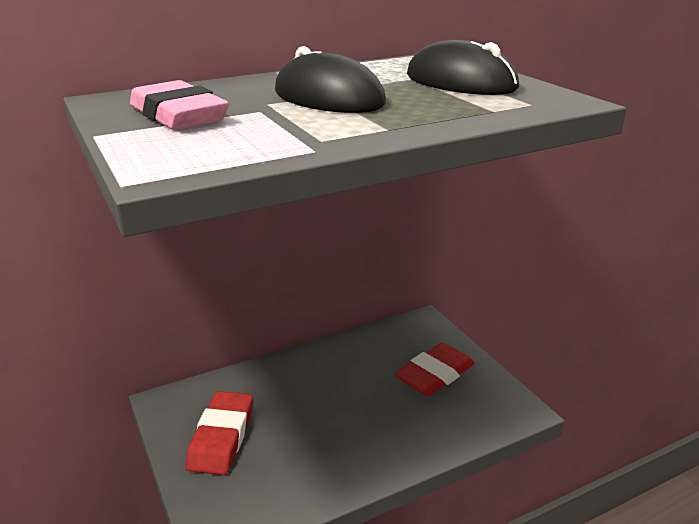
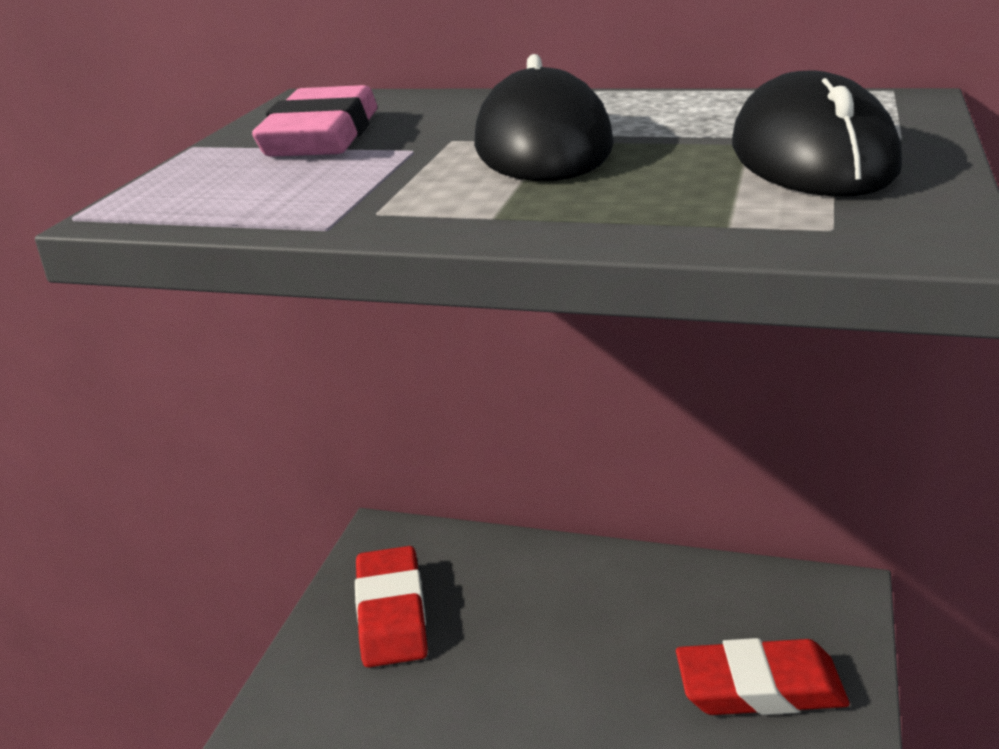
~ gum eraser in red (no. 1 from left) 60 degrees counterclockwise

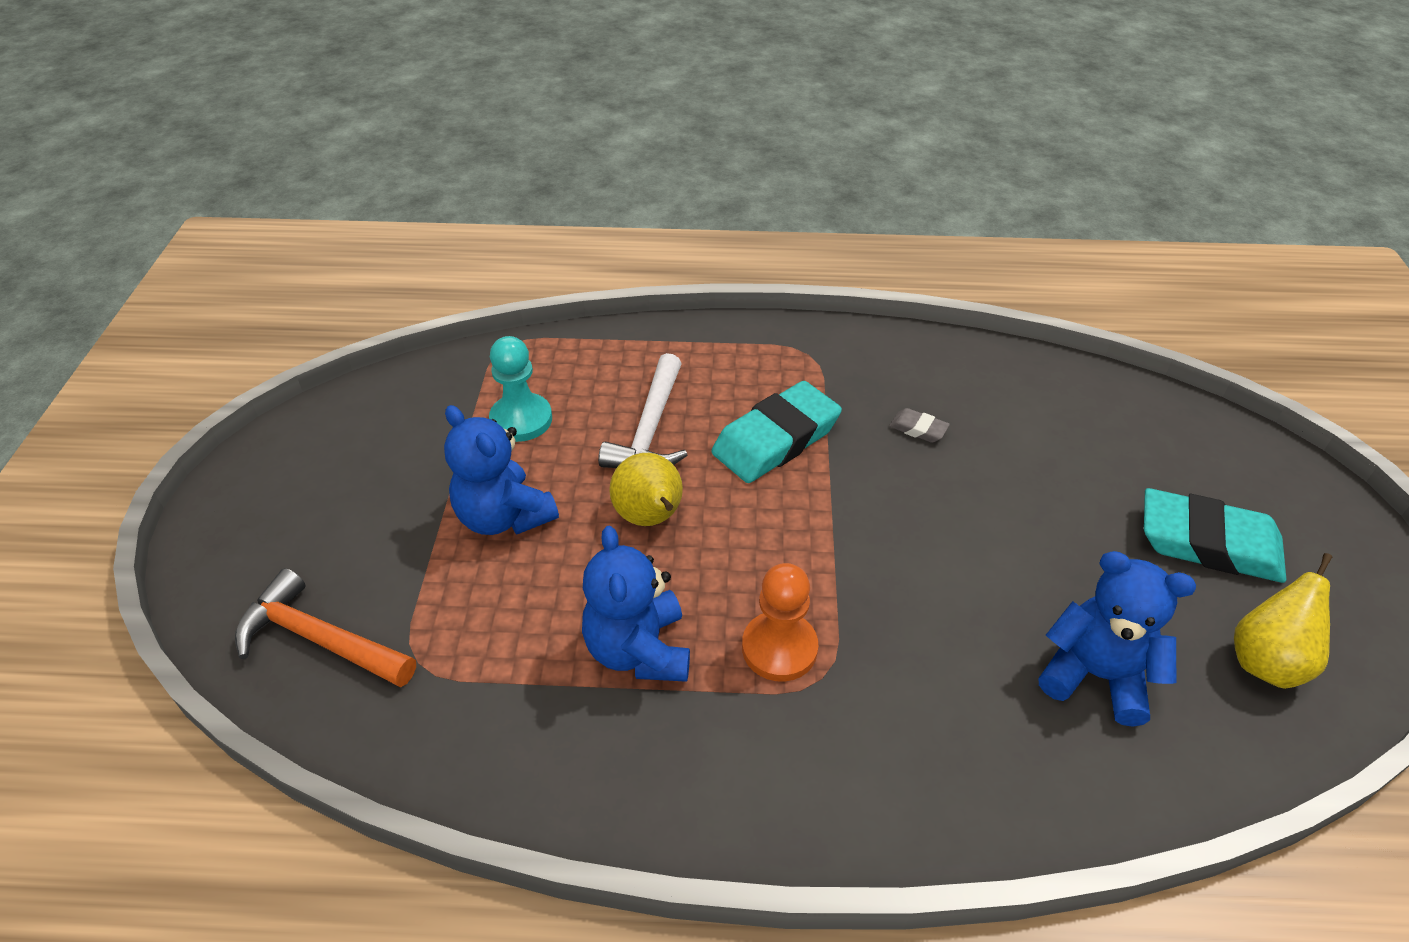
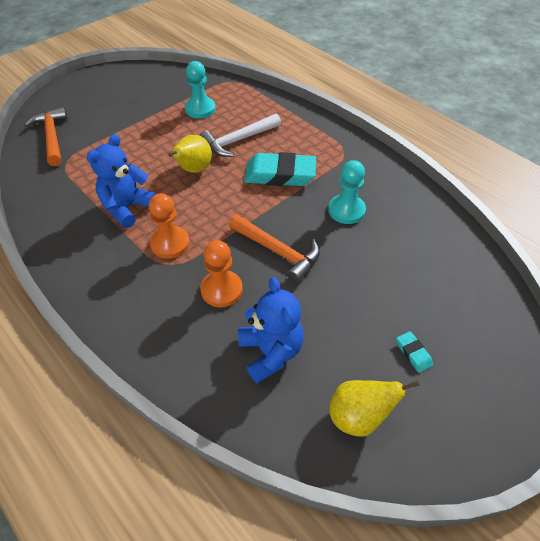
- teddy in cobalt (no. 1 from left)
+ game pawn in orange (no. 2 from left)
+ claw hammer in orange (no. 2 from left)
~ gum eraser in grey to game pawn in turquoise (no. 2 from left)
~ gum eraser in turquoise (no. 2 from left) x0.43

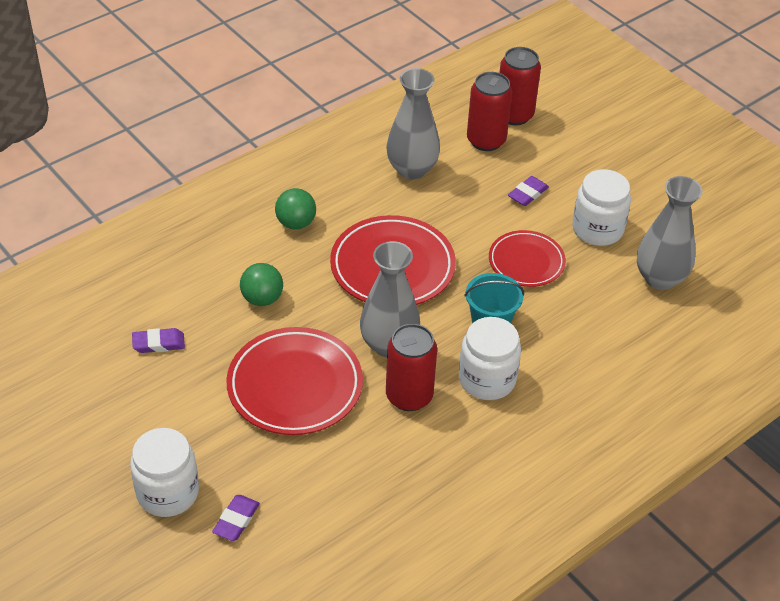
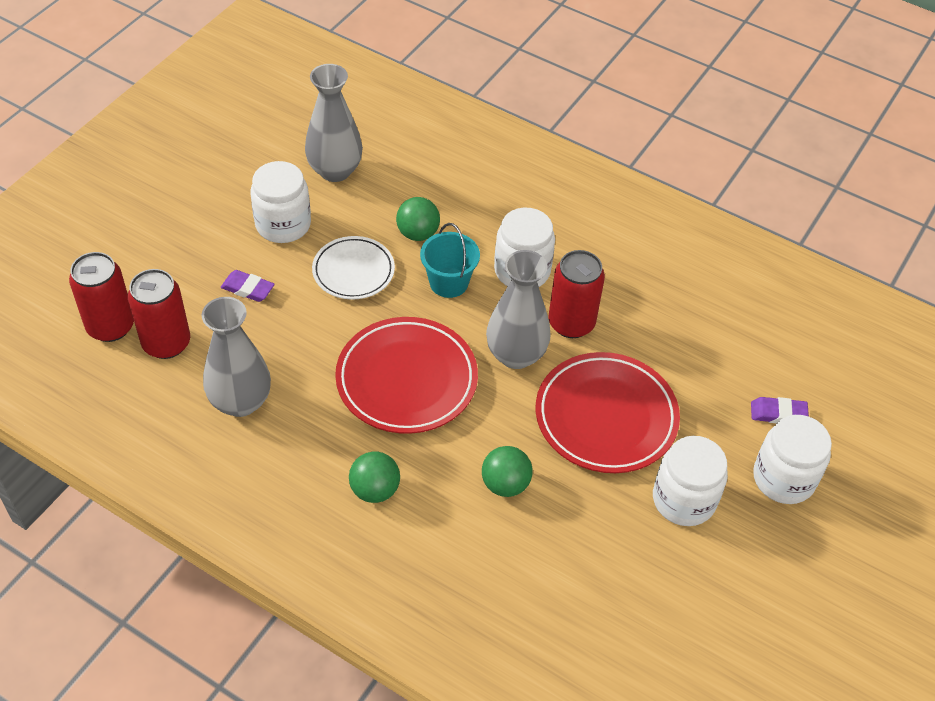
- gum eraser in purple (no. 1 from left)
+ play ball in leaf-green (no. 2 from left)
+ jam jar in snow-white (no. 3 from left)
~ dinner plate in red (no. 3 from left) to dinner plate in snow-white

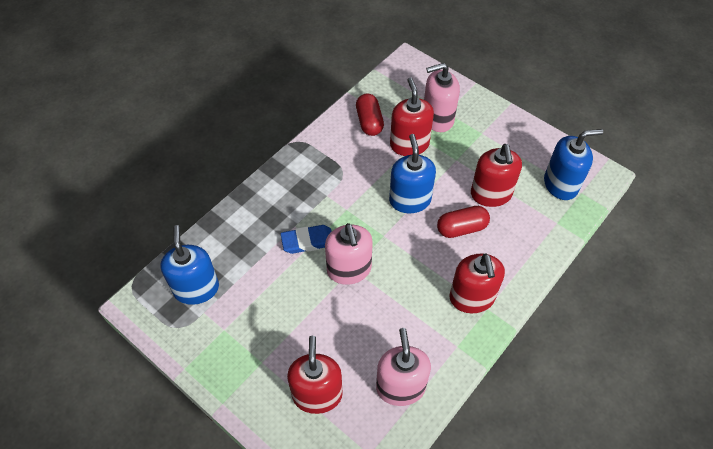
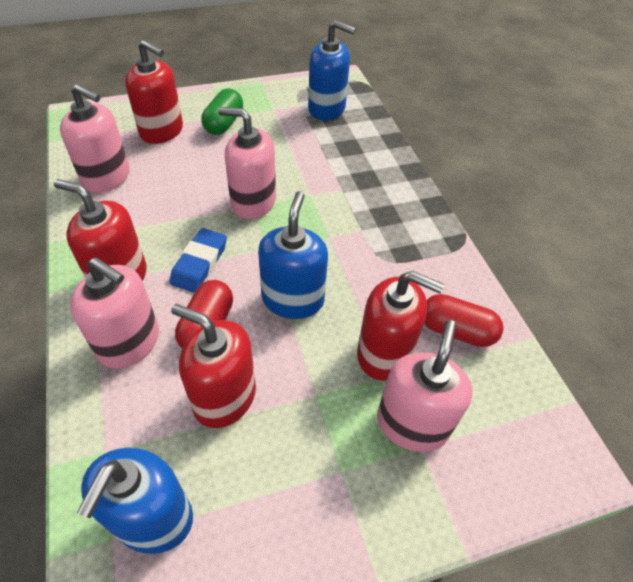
+ pump bottle in rosy (no. 2 from left)
+ capsule in leaf-green
~ gum eraser in cobalt
~ pump bottle in cobalt (no. 2 from left) 105 degrees counterclockwise

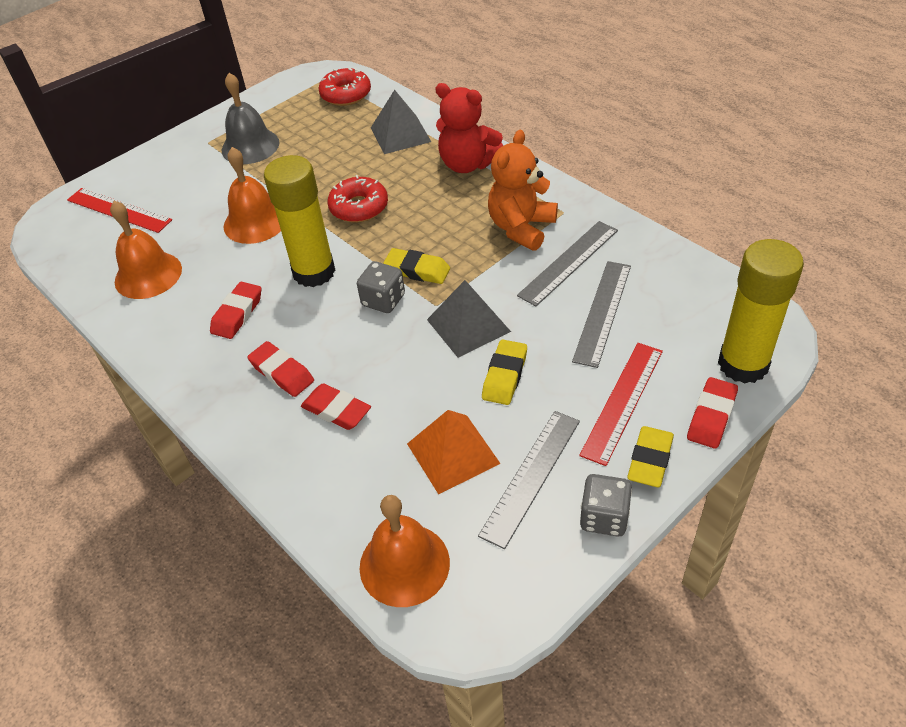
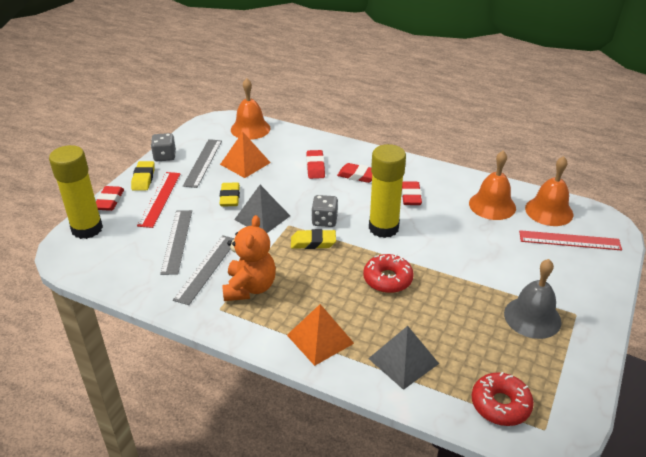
~ bell in orange (no. 2 from left in the first image) to bell in orange (no. 3 from left)
~ teddy in red to pyramid shape in orange (no. 2 from left)
~ gum eraser in red (no. 3 from left in the first image) 75 degrees clockwise

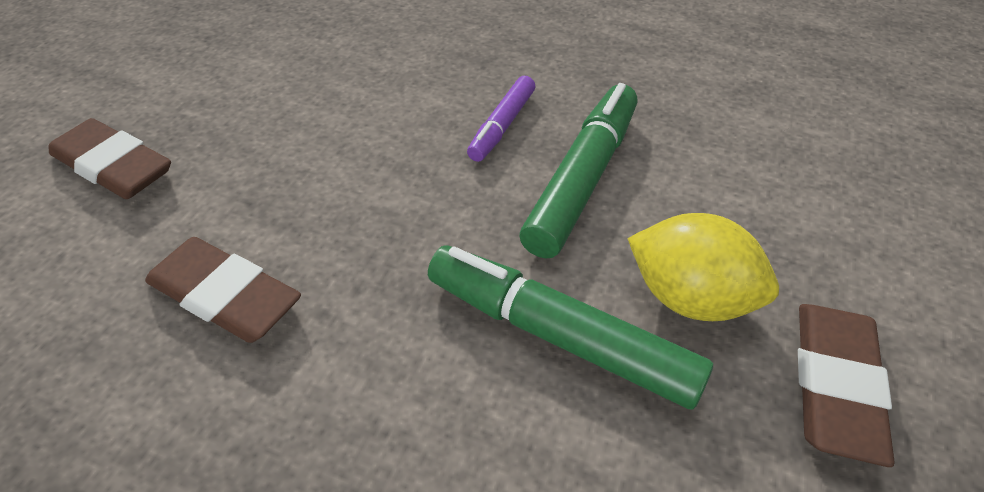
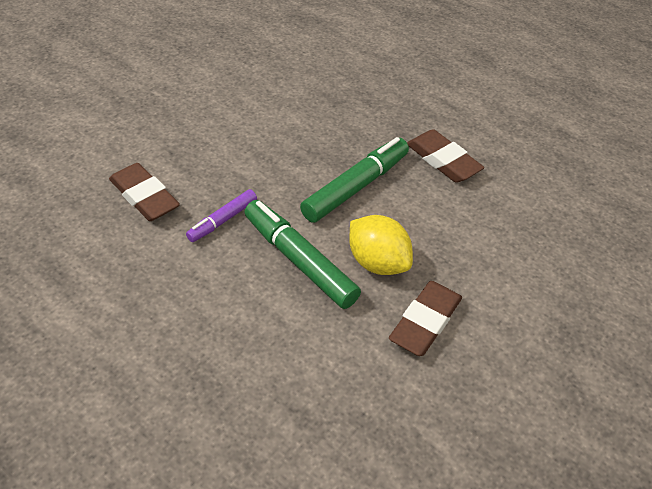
~ gum eraser in brown (no. 1 from left in the first image) to gum eraser in brown (no. 3 from left)
~ marker in purple

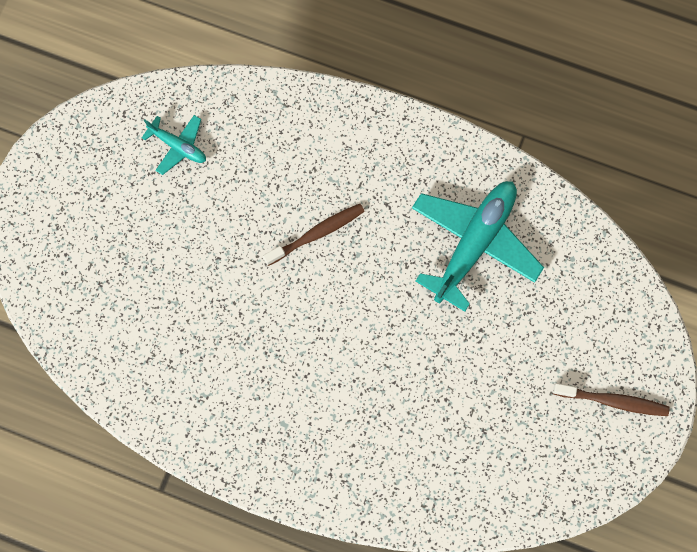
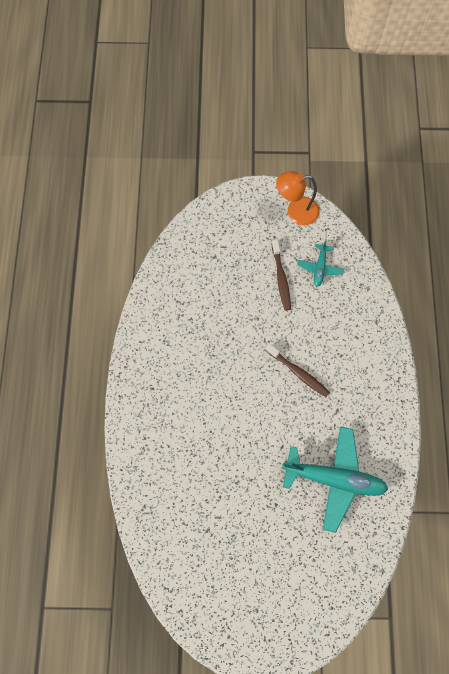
+ desk lamp in orange
~ toothbrush in brown (no. 2 from left in the first image) to toothbrush in brown (no. 1 from left)

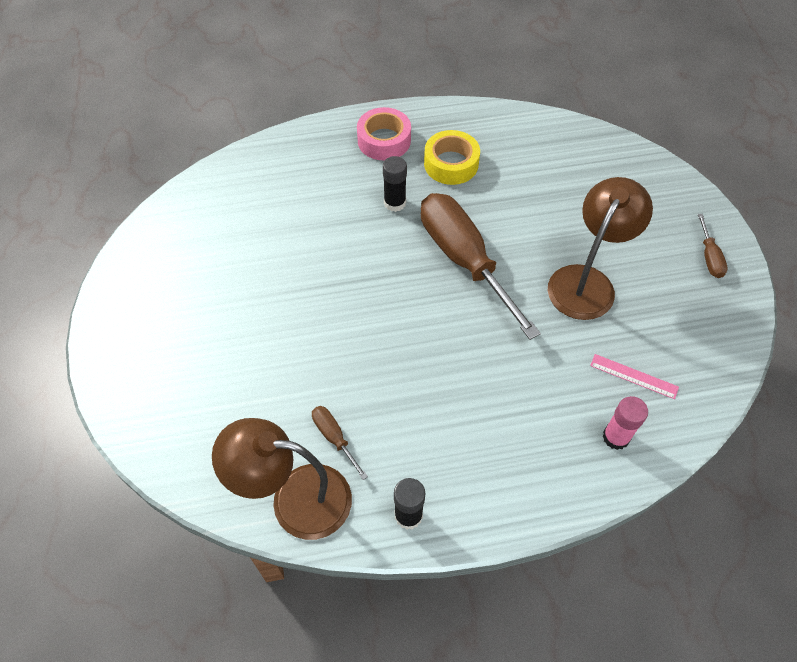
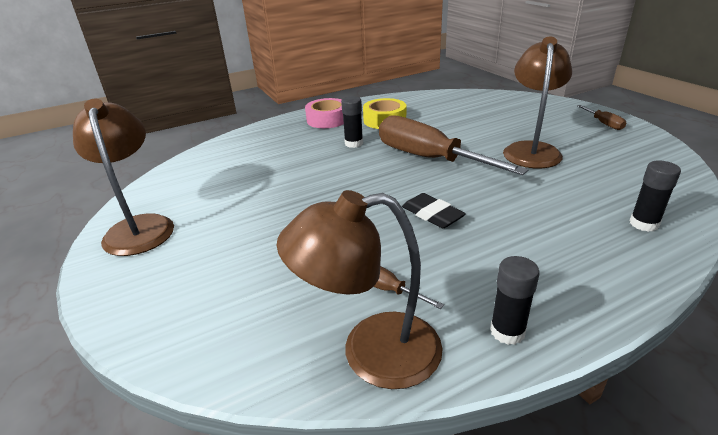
- measuring stick in rosy
+ desk lamp in brown (no. 1 from left)
+ gum eraser in black
~ glue stick in rosy to glue stick in black (no. 3 from left)

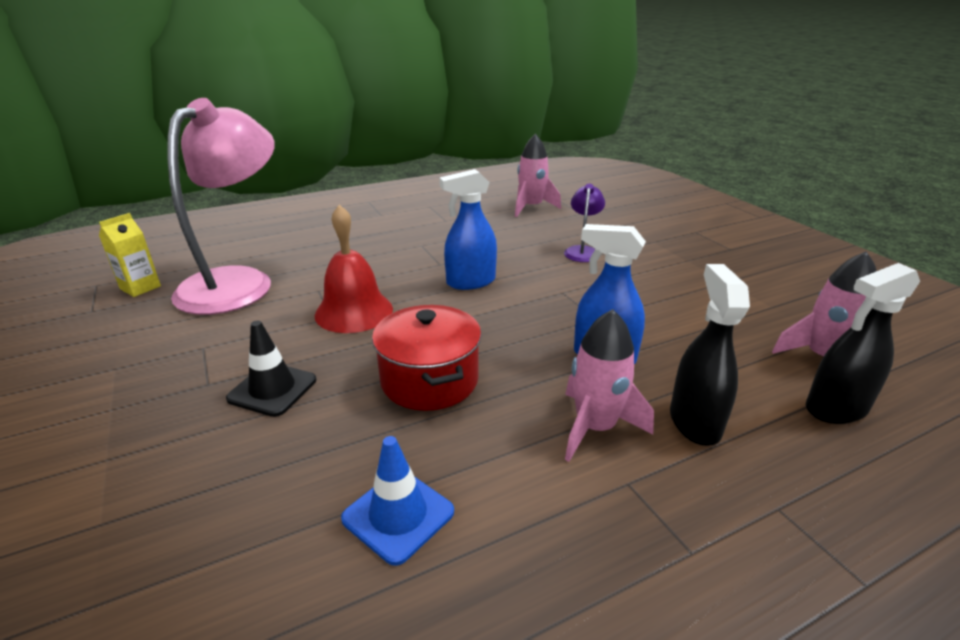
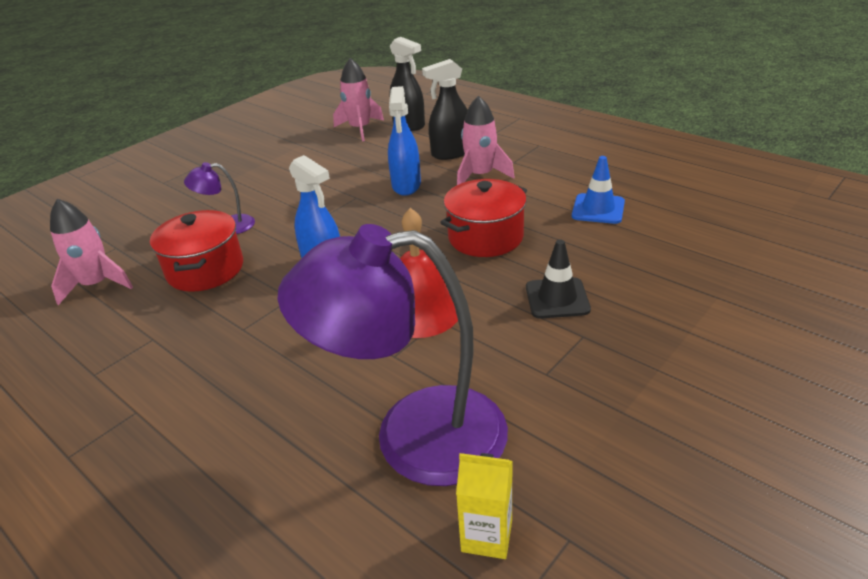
+ pot in red (no. 1 from left)
~ desk lamp in rosy to desk lamp in purple (no. 2 from left)

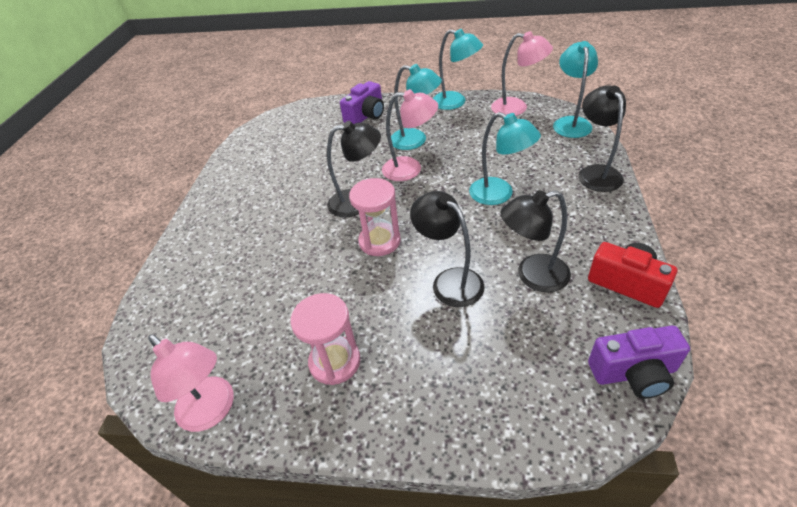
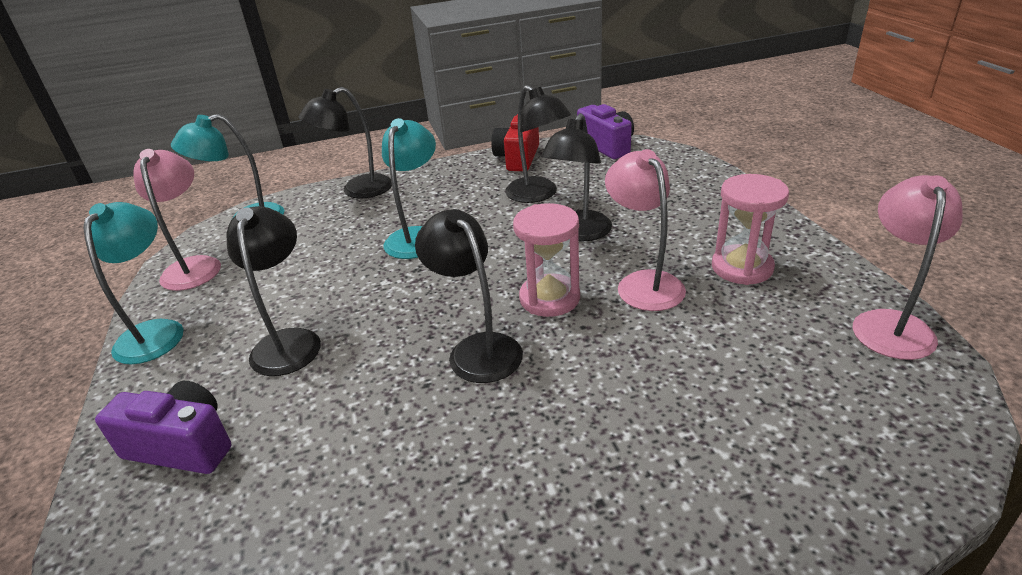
~ desk lamp in rosy (no. 2 from left)
~ desk lamp in turquoise (no. 1 from left) to desk lamp in black (no. 1 from left)

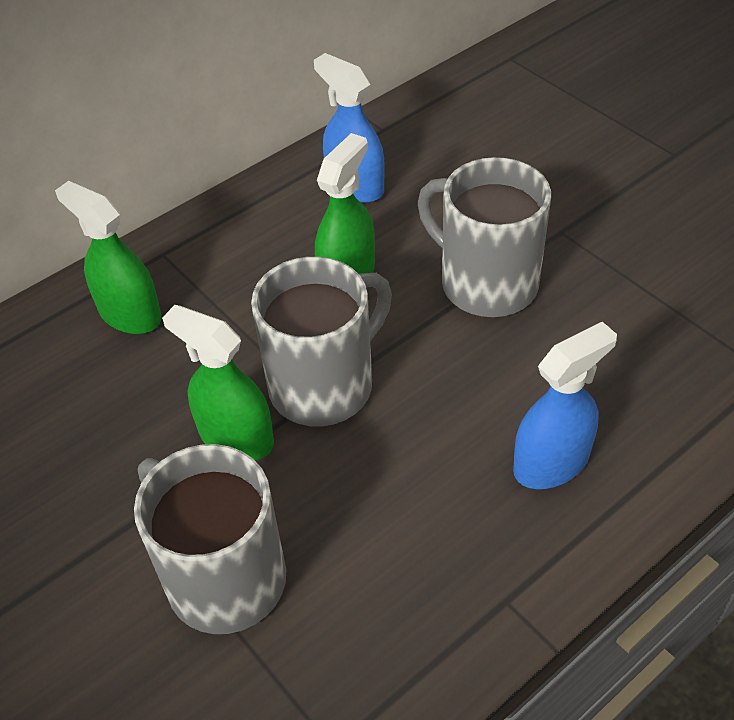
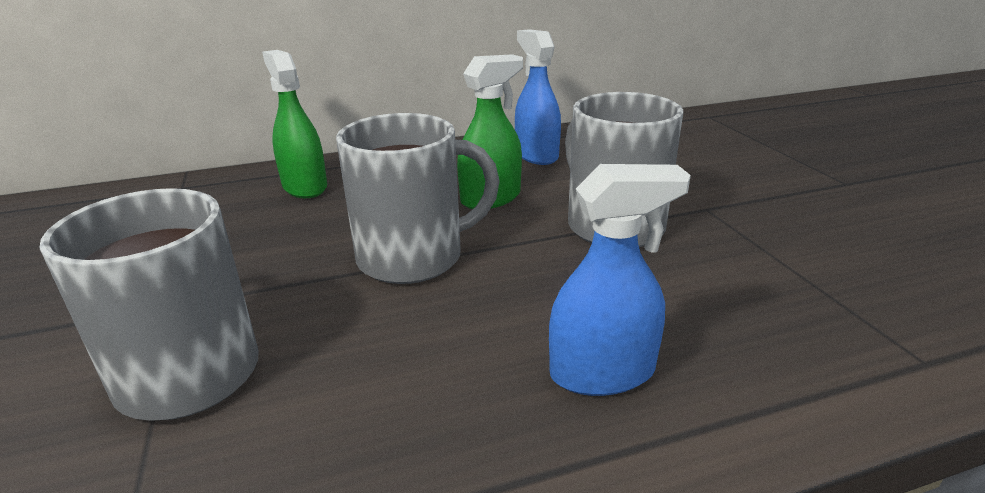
- spray cleaner in leaf-green (no. 2 from left)

